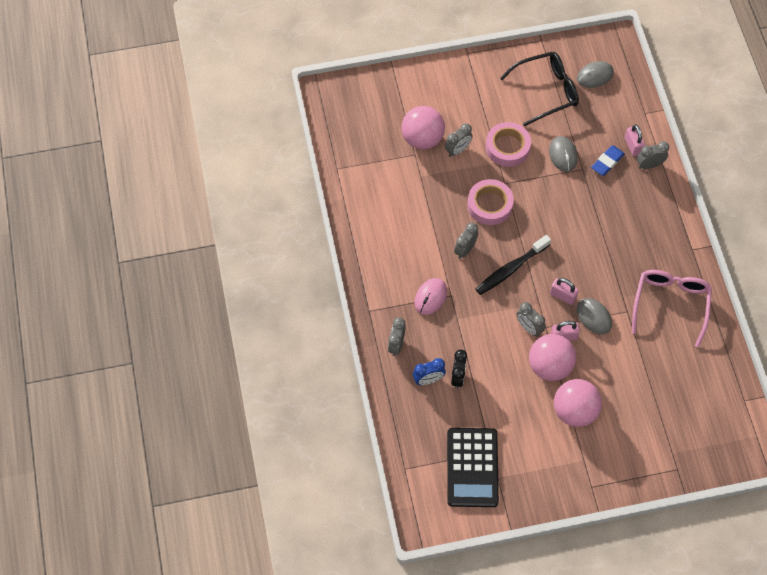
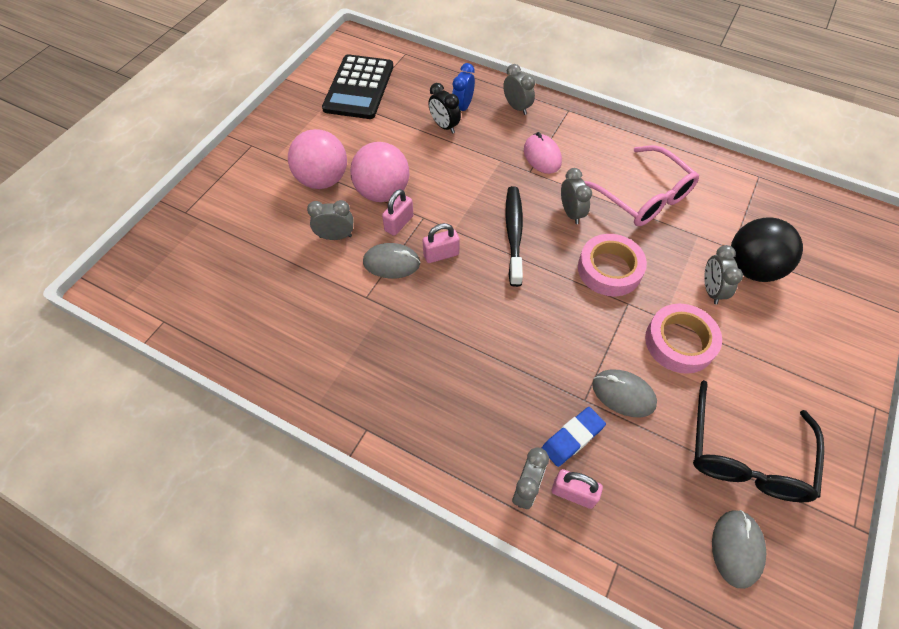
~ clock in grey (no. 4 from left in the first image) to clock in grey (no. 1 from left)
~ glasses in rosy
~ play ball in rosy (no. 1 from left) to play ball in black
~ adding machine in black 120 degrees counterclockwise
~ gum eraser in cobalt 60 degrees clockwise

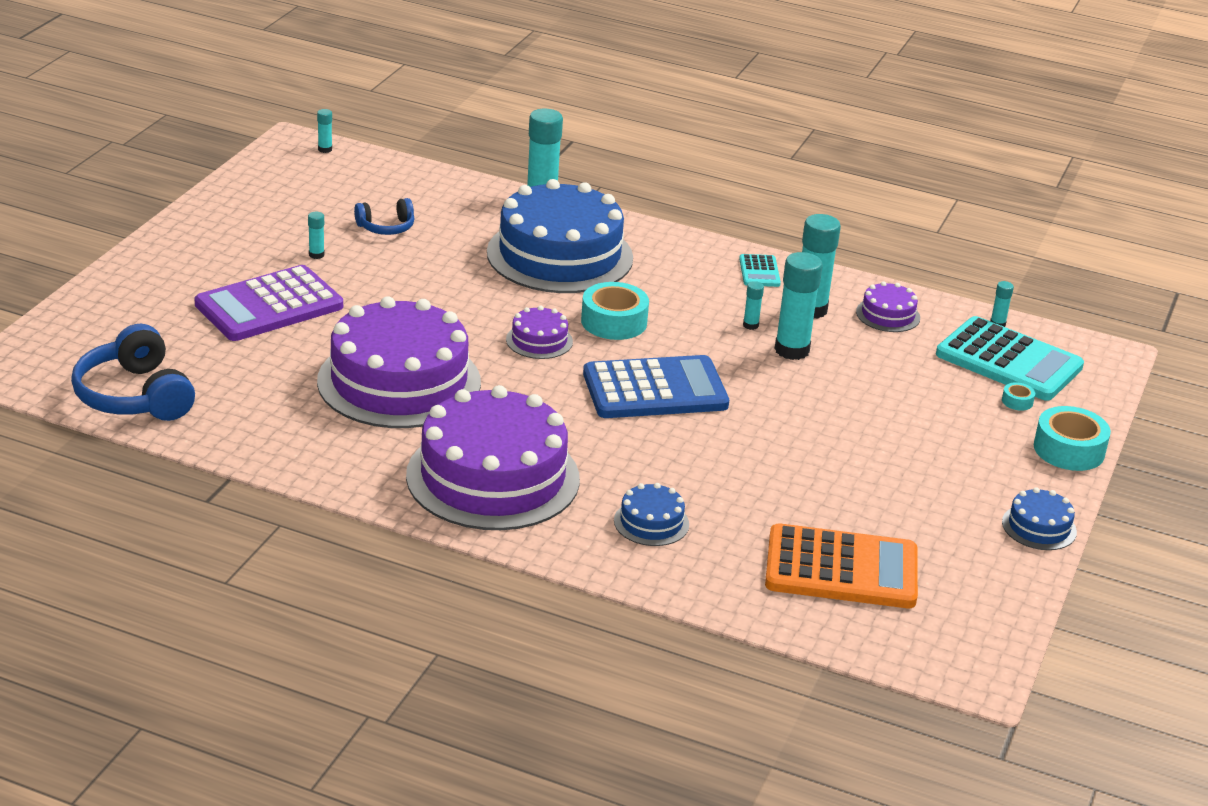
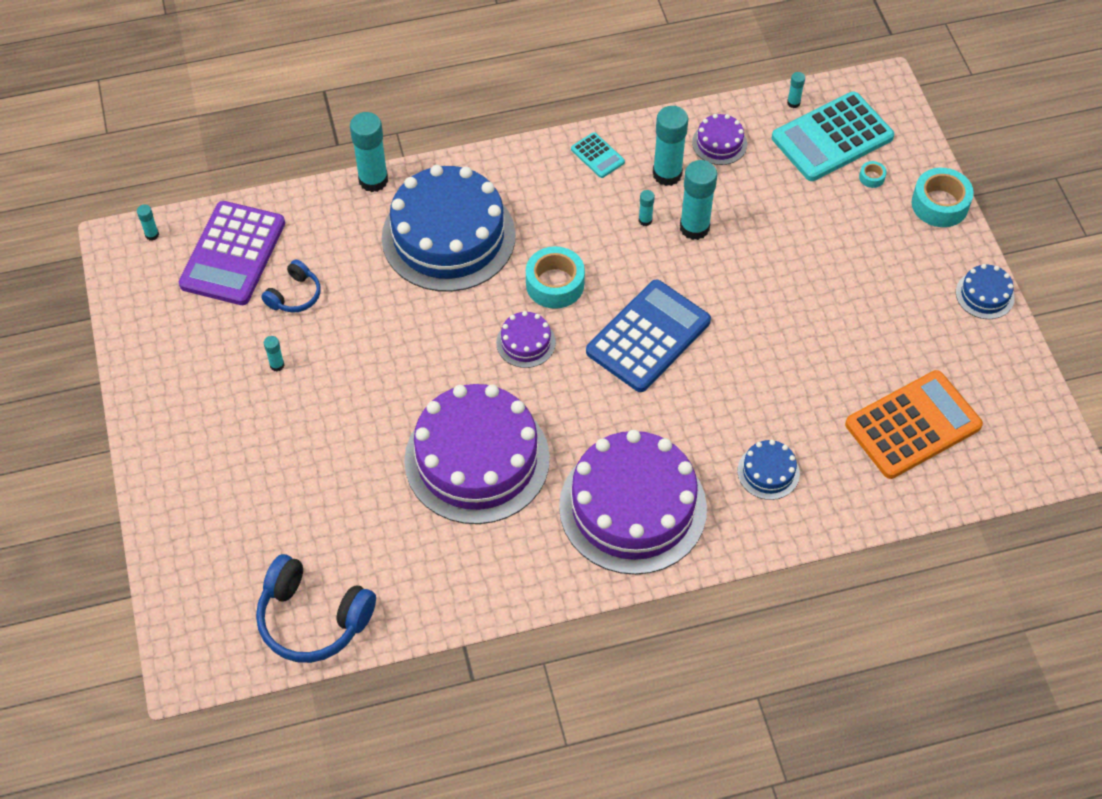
~ adding machine in purple
~ adding machine in turquoise (no. 2 from left) 150 degrees clockwise

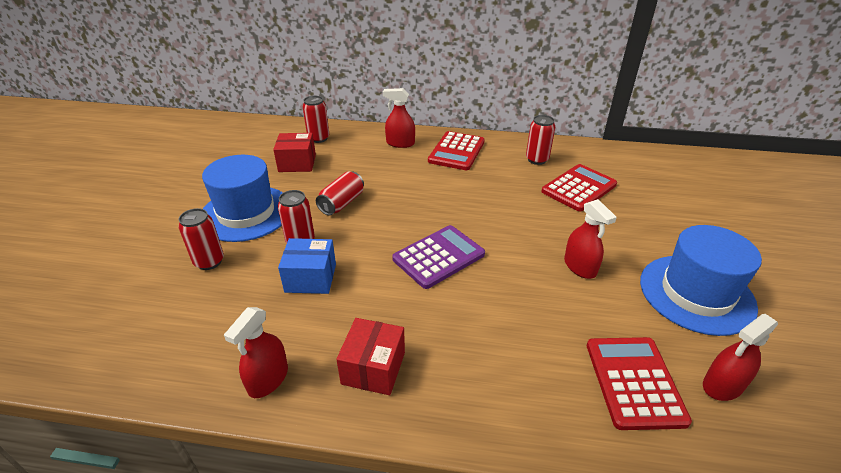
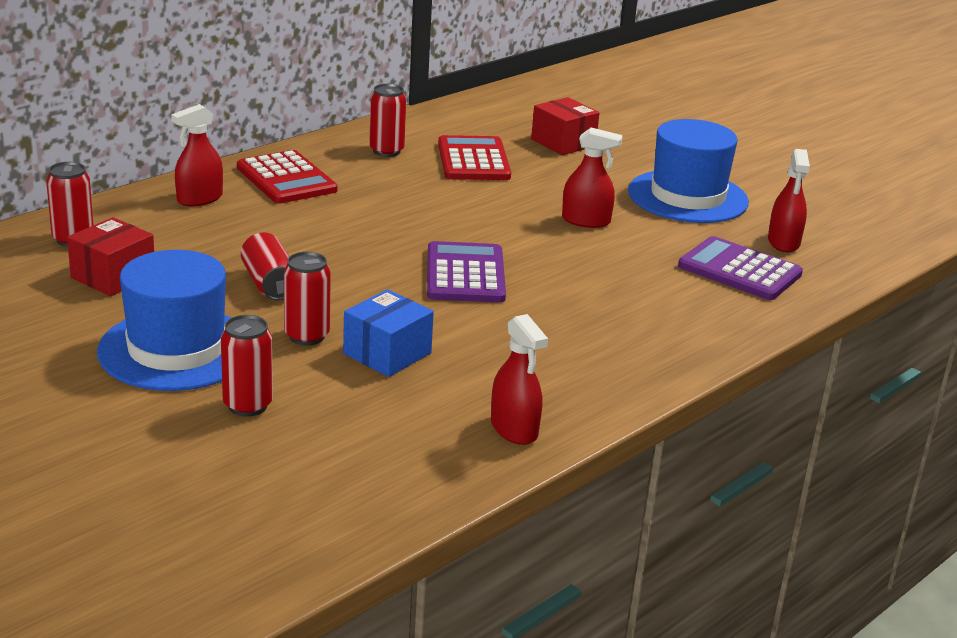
~ parcel in red (no. 2 from left)
~ adding machine in red (no. 3 from left) to adding machine in purple (no. 2 from left)

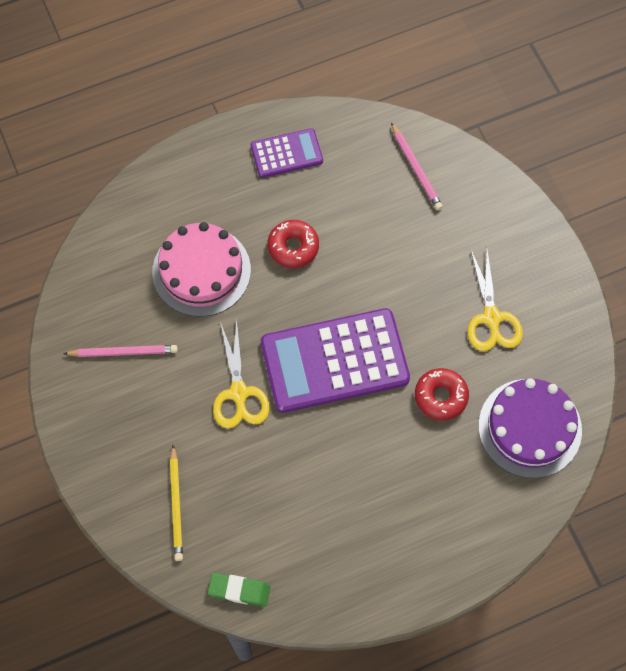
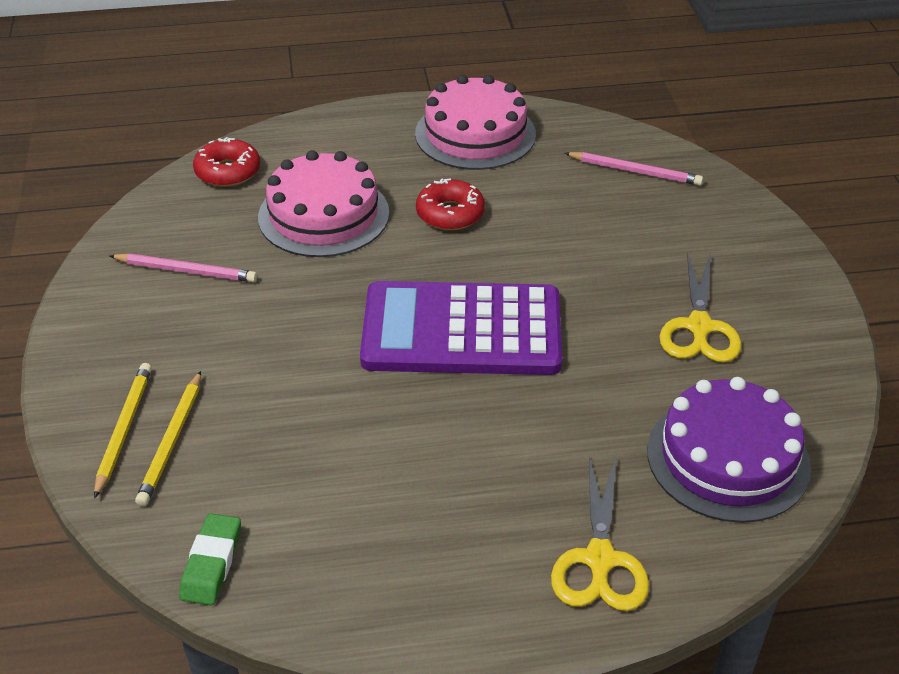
+ wooden pencil in yellow (no. 1 from left)
~ pair of scissors in yellow (no. 1 from left)
~ doughnut in red (no. 2 from left in the first image) to doughnut in red (no. 1 from left)
~ adding machine in purple (no. 1 from left) to layer cake in rosy (no. 2 from left)
~ gum eraser in leaf-green 75 degrees clockwise
~ wooden pencil in rosy (no. 2 from left) 60 degrees counterclockwise

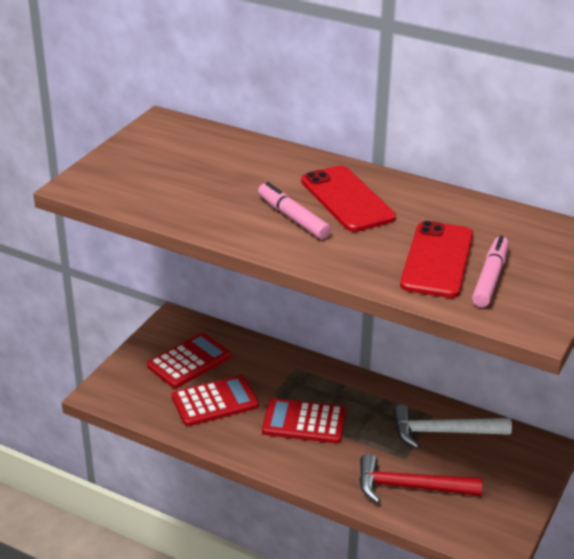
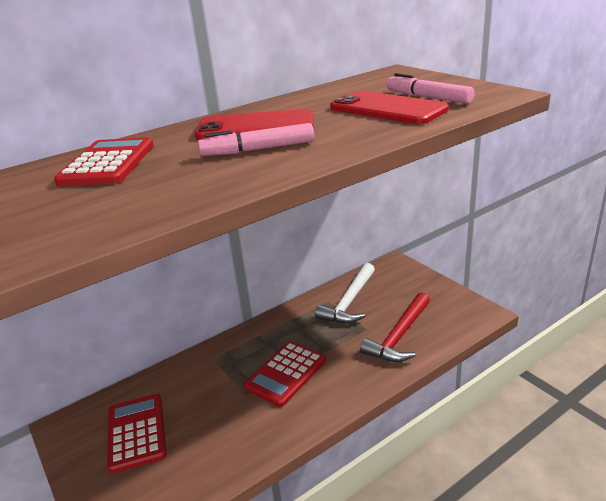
~ adding machine in red (no. 2 from left in the first image) to adding machine in red (no. 1 from left)

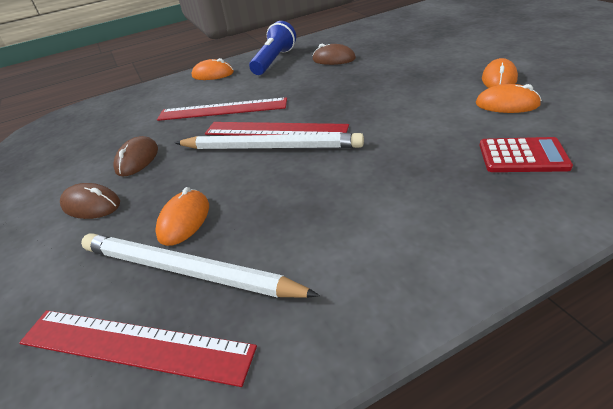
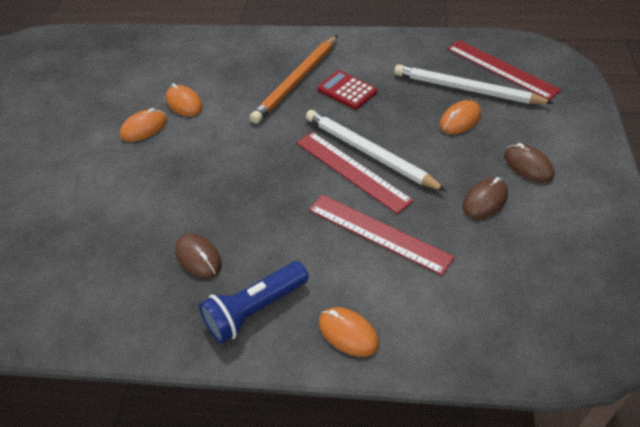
+ wooden pencil in orange
~ adding machine in red
~ wooden pencil in snow-white (no. 1 from left in the first image) 150 degrees clockwise

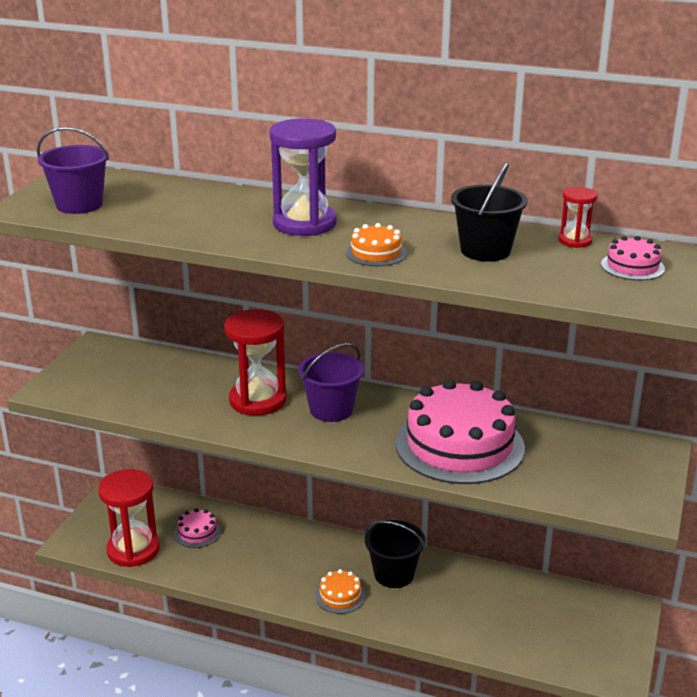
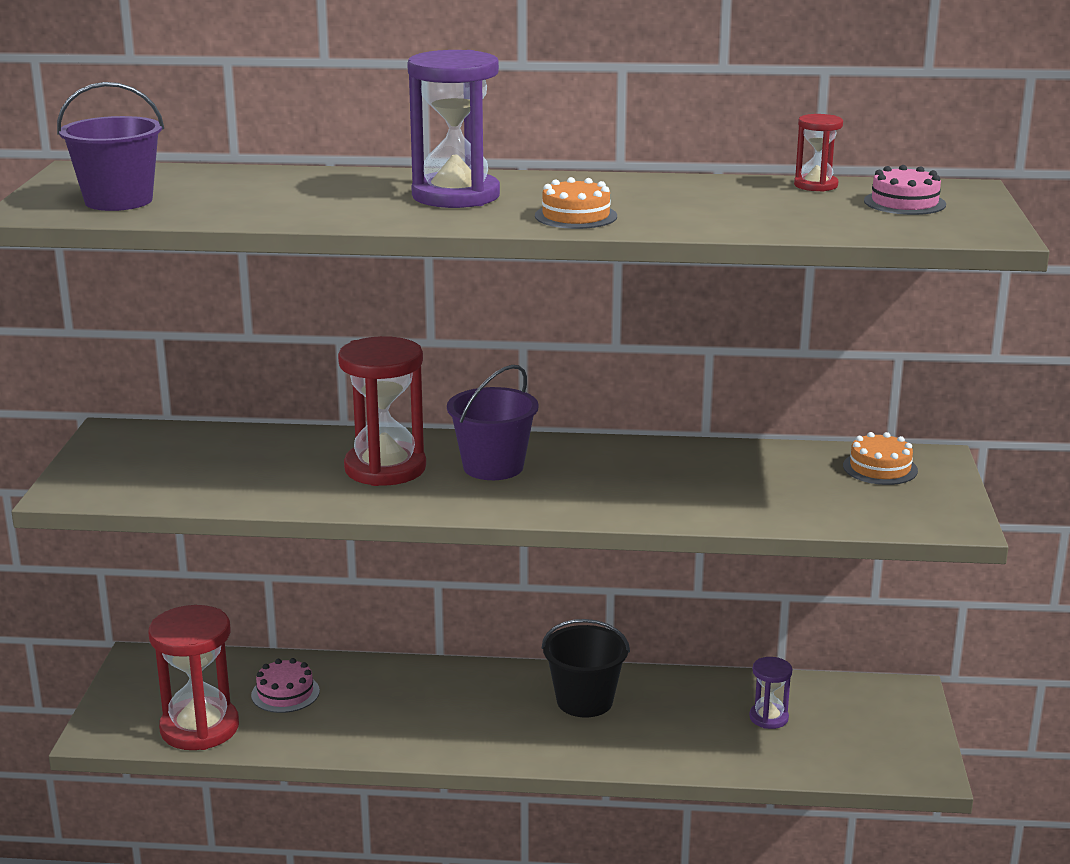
- layer cake in rosy (no. 2 from left)
- sand bucket in black (no. 2 from left)
+ hourglass in purple (no. 2 from left)
~ layer cake in orange (no. 1 from left in the first image) to layer cake in orange (no. 2 from left)

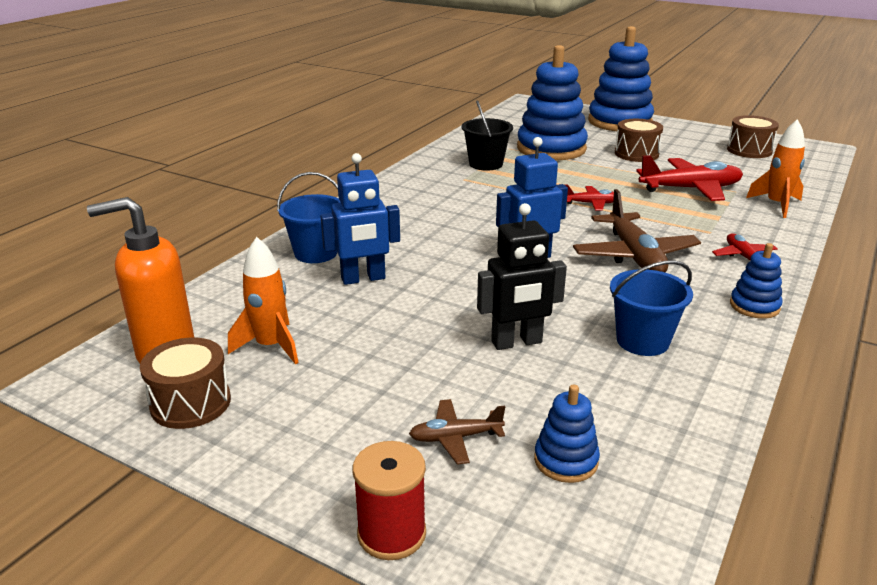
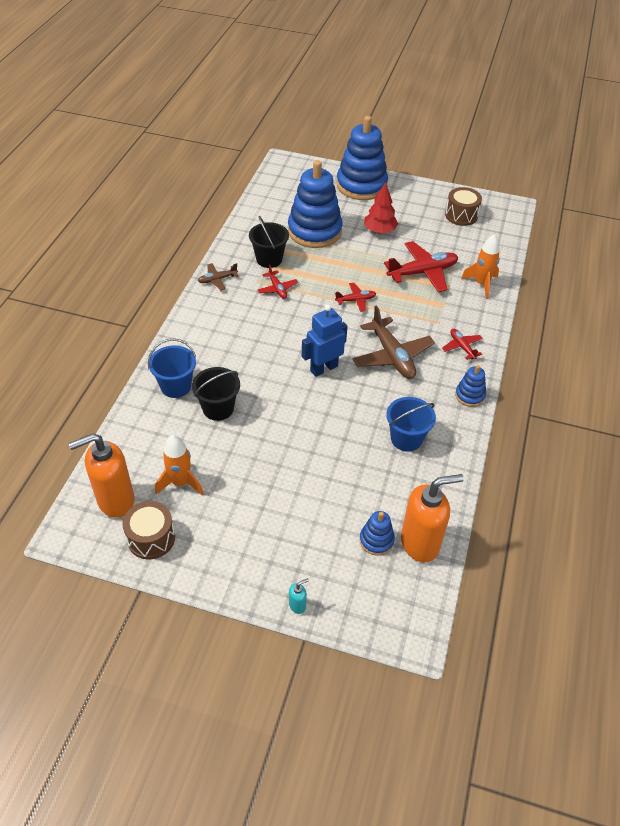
- robot figure in black
+ toy plane in red (no. 1 from left)
+ pump bottle in orange (no. 2 from left)
~ toy plane in brown (no. 1 from left)
~ robot figure in cobalt (no. 1 from left) to sand bucket in black (no. 1 from left)
~ reel of thread in red to pump bottle in turquoise
~ toy drum in brown (no. 2 from left) to tree in red

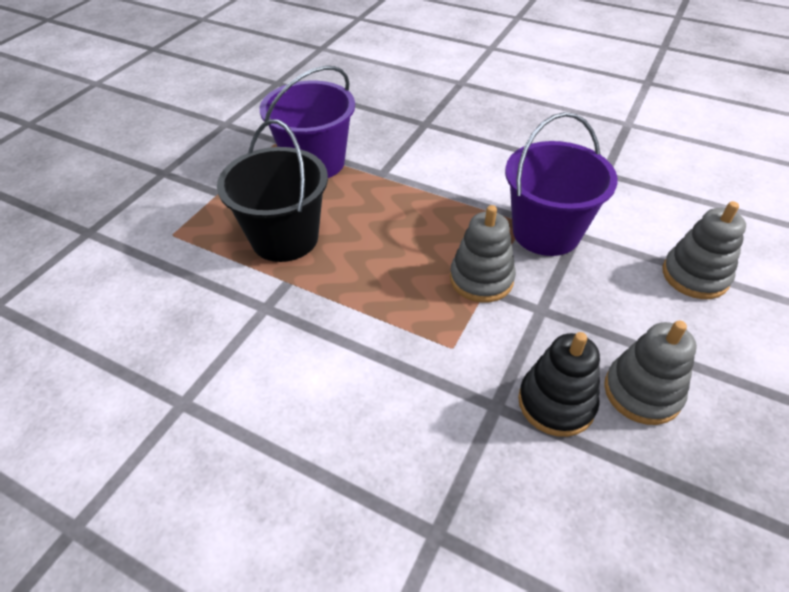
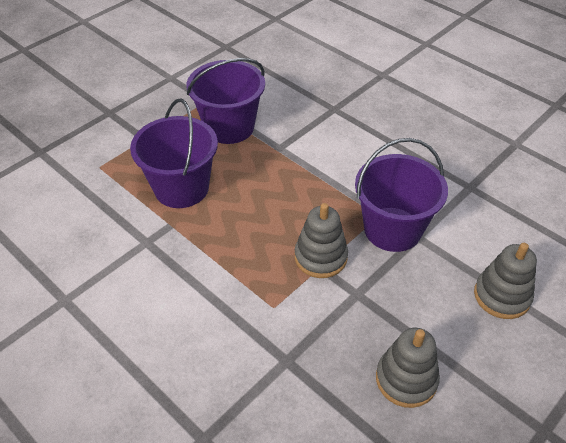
- ring stacker in black
~ sand bucket in black to sand bucket in purple (no. 1 from left)

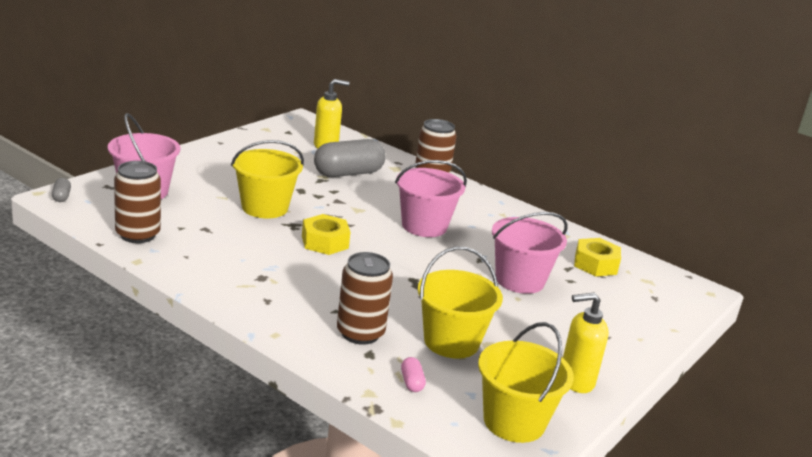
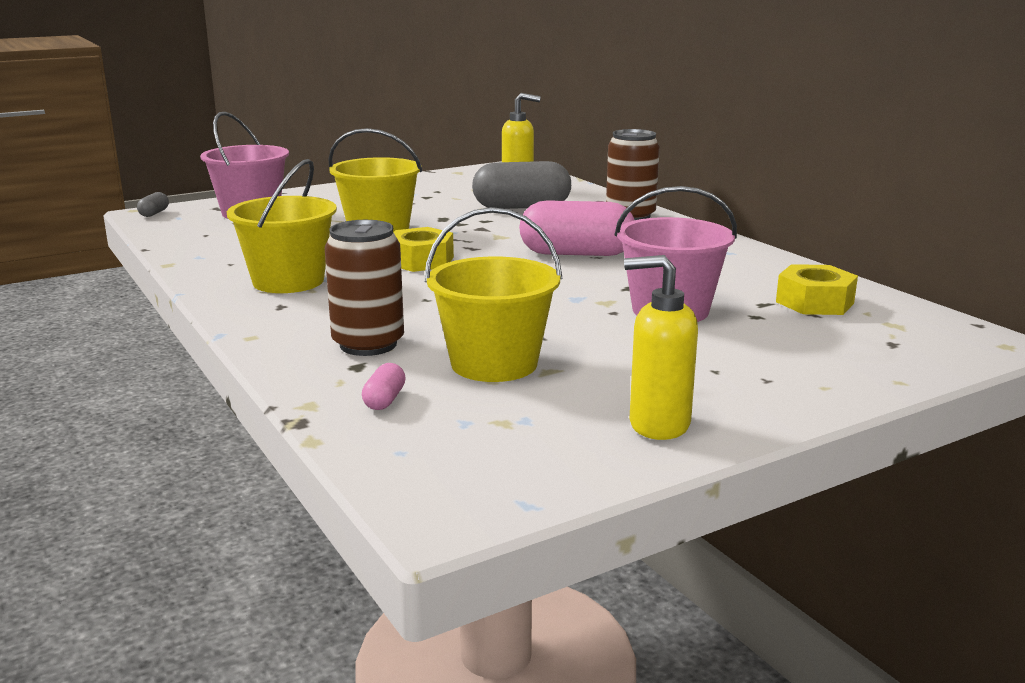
- can in brown (no. 1 from left)
~ sand bucket in yellow (no. 3 from left in the first image) to sand bucket in yellow (no. 1 from left)
~ sand bucket in rosy (no. 2 from left) to capsule in rosy (no. 2 from left)

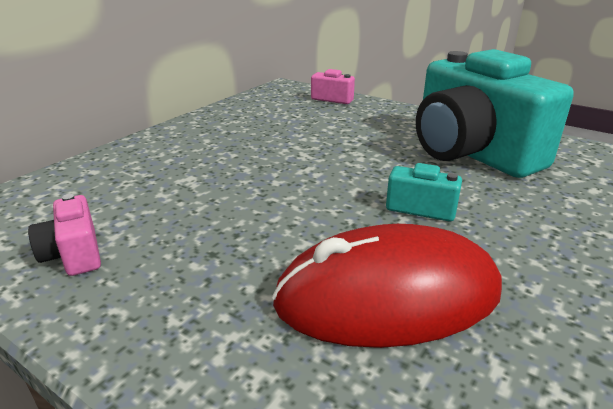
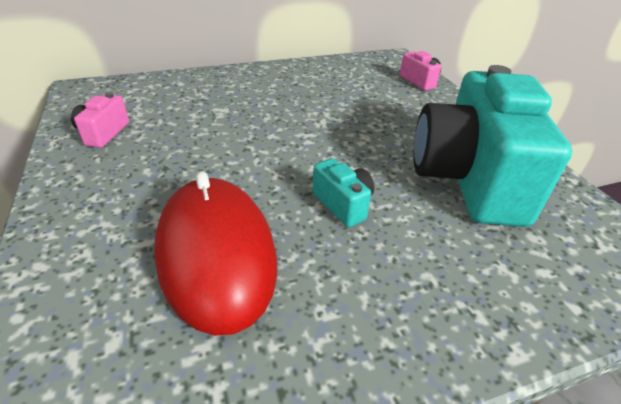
~ computer mouse in red 45 degrees clockwise

